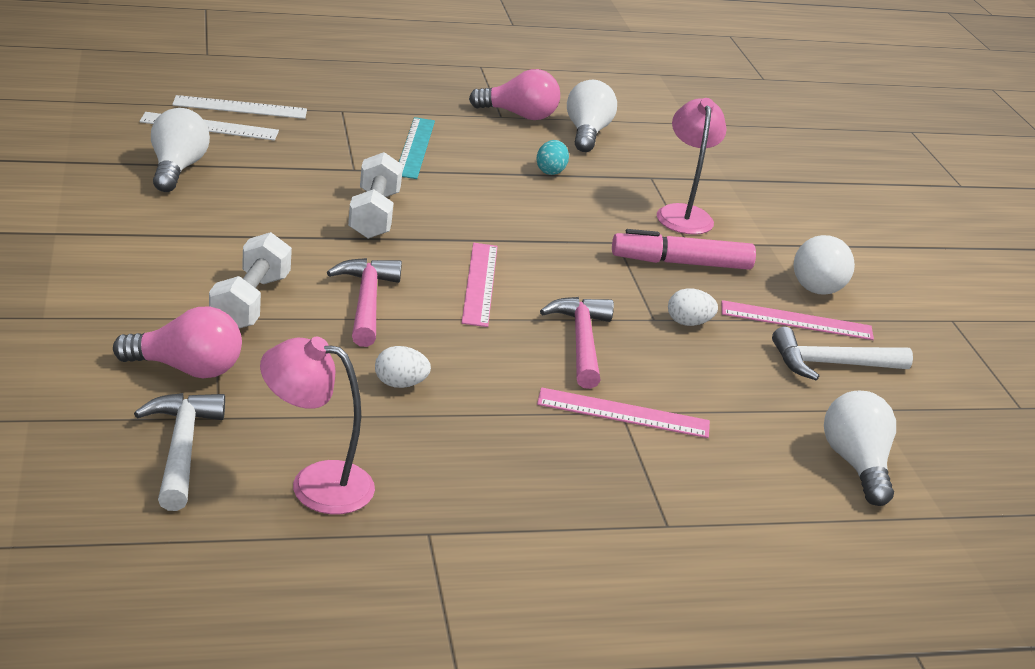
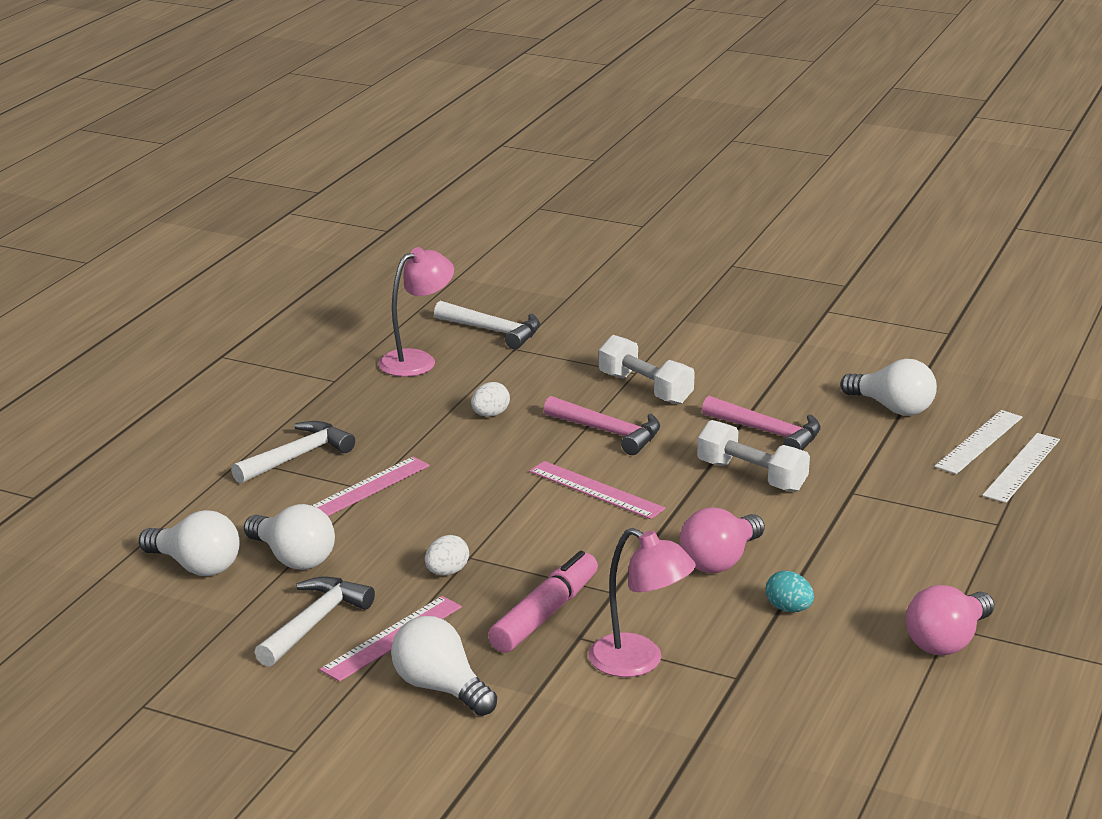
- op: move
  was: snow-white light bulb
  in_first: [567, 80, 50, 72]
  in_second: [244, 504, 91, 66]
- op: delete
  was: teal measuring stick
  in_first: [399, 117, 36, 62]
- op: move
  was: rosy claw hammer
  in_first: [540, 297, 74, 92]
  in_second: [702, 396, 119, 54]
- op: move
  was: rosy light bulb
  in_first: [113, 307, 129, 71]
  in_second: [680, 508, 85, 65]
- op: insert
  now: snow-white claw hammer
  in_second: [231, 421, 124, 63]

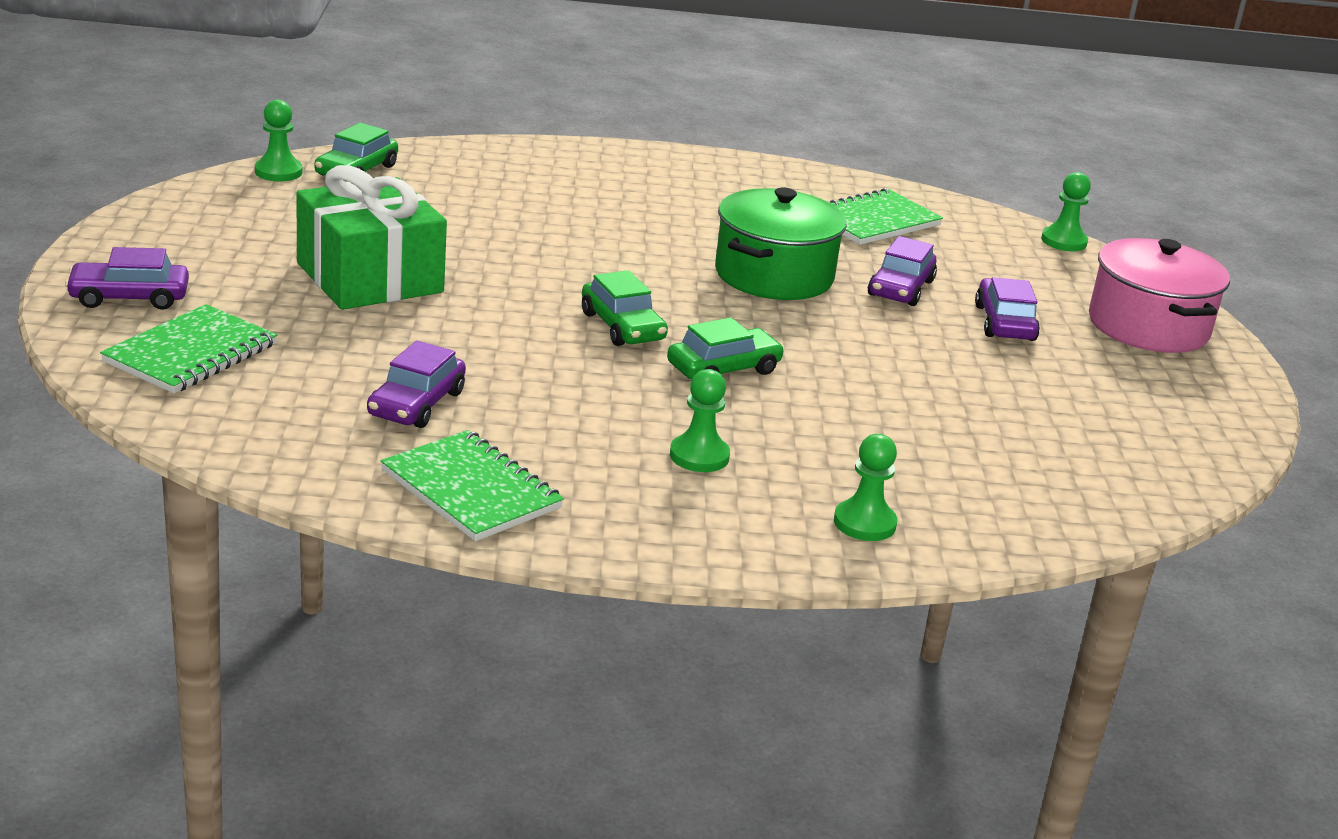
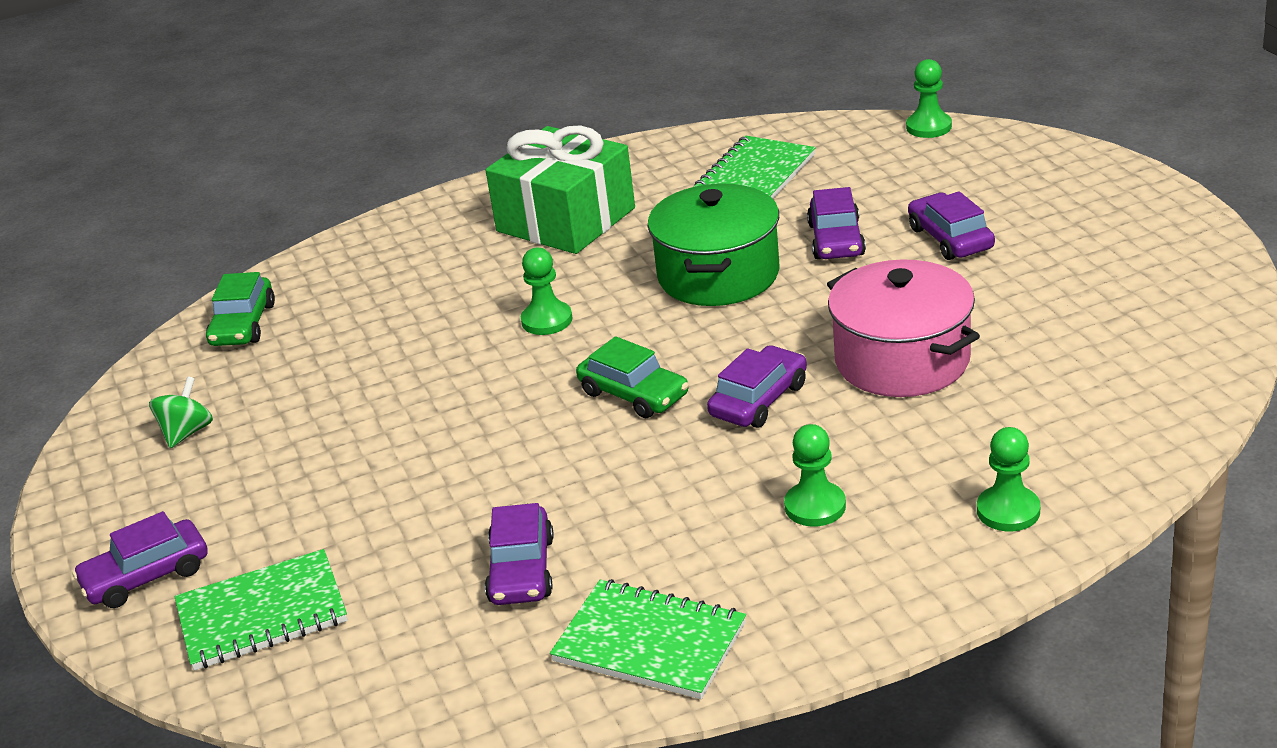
- op: move
  was: emerald chess pawn
  in_first: [255, 100, 47, 81]
  in_second: [521, 248, 51, 87]
- op: move
  was: emerald wrapped gift
  in_first: [296, 165, 151, 145]
  in_second: [486, 126, 149, 128]
- op: move
  was: rosy cooking pot
  in_first: [1089, 238, 141, 115]
  in_second: [827, 259, 153, 138]
- op: rotate
  was: emerald notebook
  in_first: [100, 304, 177, 90]
  in_second: [175, 549, 173, 122]
  clockwise: 60
- op: recolor
  was: emerald toy car
  now: violet toy car
  in_first: [667, 317, 118, 62]
  in_second: [707, 345, 100, 83]
- op: insert
  now: emerald spinning top
  in_second: [149, 376, 64, 72]

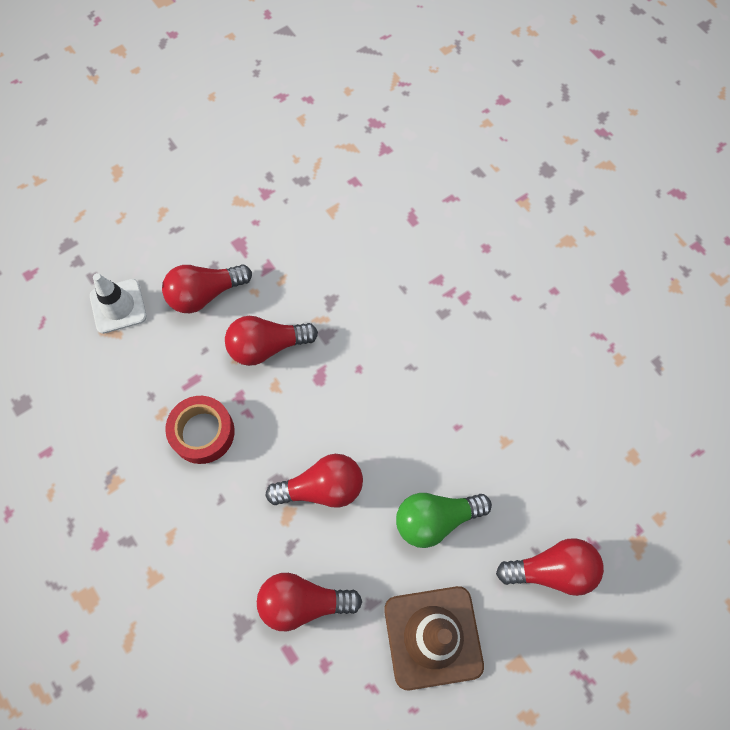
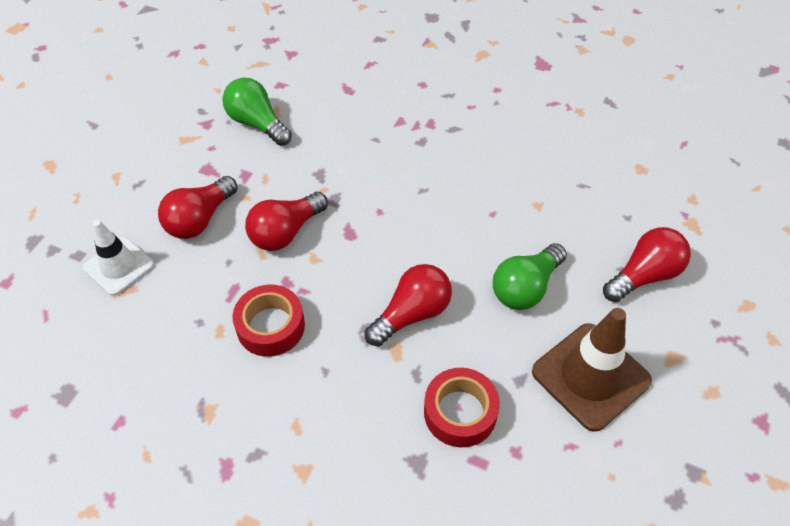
- op: replace
  was: red light bulb
  now: red sticky tape
  in_first: [257, 573, 105, 58]
  in_second: [424, 368, 76, 79]
- op: insert
  now: emerald light bulb
  in_second: [222, 78, 70, 68]

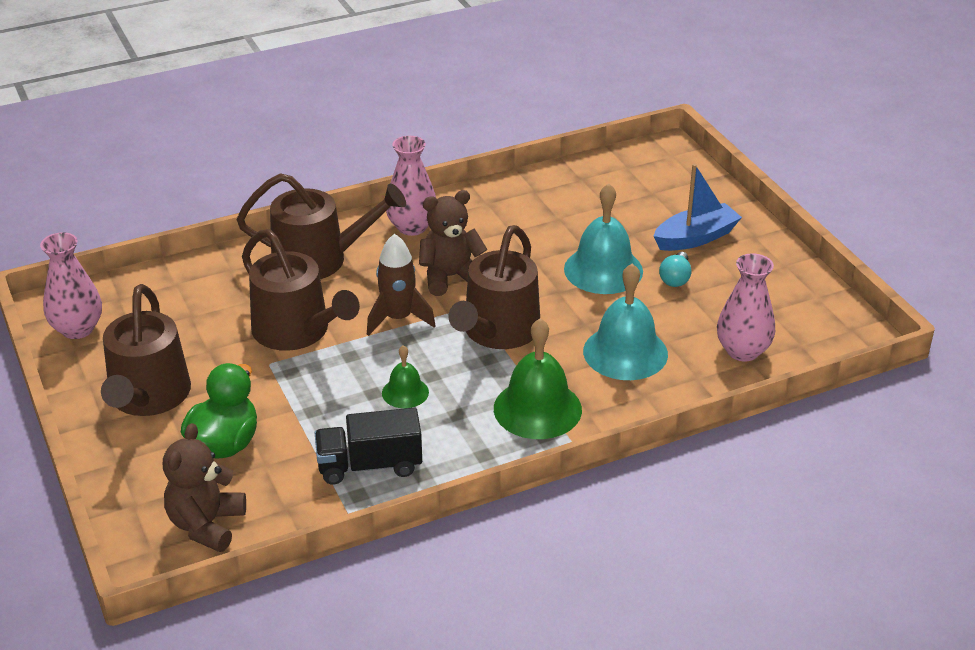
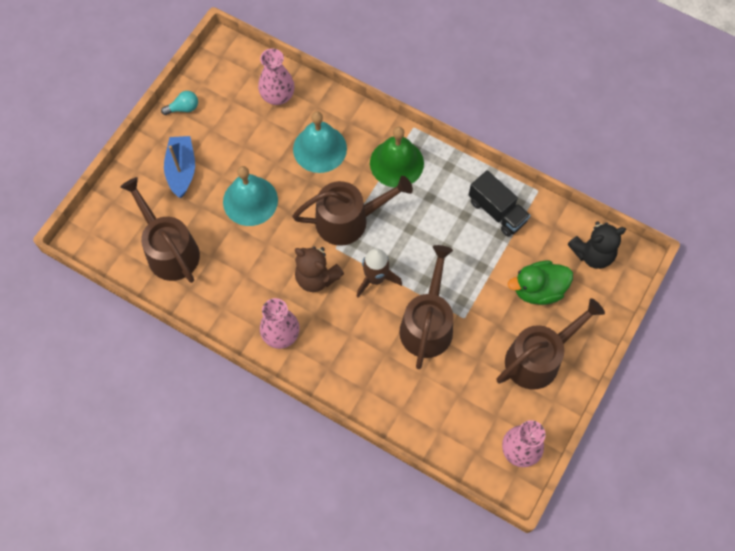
- op: rotate
  was: blue boat
  in_first: [654, 164, 88, 87]
  in_second: [164, 136, 31, 62]
  clockwise: 60
- op: move
  was: brown sprinkling can
  in_first: [237, 173, 169, 106]
  in_second: [120, 177, 80, 106]
- op: move
  was: teal light bulb
  in_first: [659, 252, 32, 35]
  in_second: [161, 91, 37, 24]
- op: delete
  was: emerald school bell
  in_first: [382, 345, 47, 63]
- op: recolor
  was: brown stuffed bear
  now: black stuffed bear
  in_first: [163, 423, 83, 129]
  in_second: [568, 221, 58, 48]

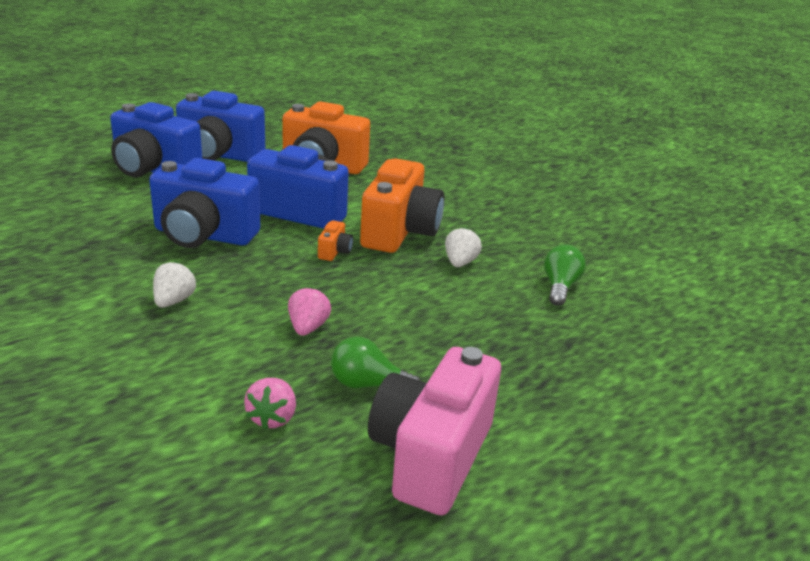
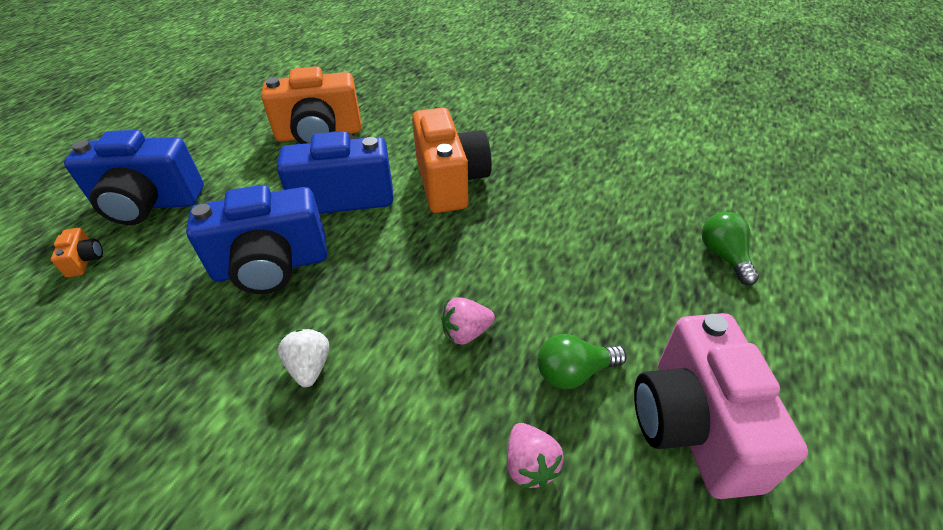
- op: delete
  was: blue photo camera
  in_first: [176, 91, 89, 71]
- op: move
  was: orange photo camera
  in_first: [318, 220, 35, 41]
  in_second: [51, 228, 52, 50]
- op: delete
  was: snow-white toy strawberry
  in_first: [445, 227, 37, 40]
- op: move
  was: emerald light bulb
  in_first: [544, 244, 42, 62]
  in_second: [702, 212, 57, 73]
- op: rotate
  was: rosy toy strawberry
  in_first: [288, 287, 43, 49]
  in_second: [442, 297, 53, 48]
  clockwise: -90

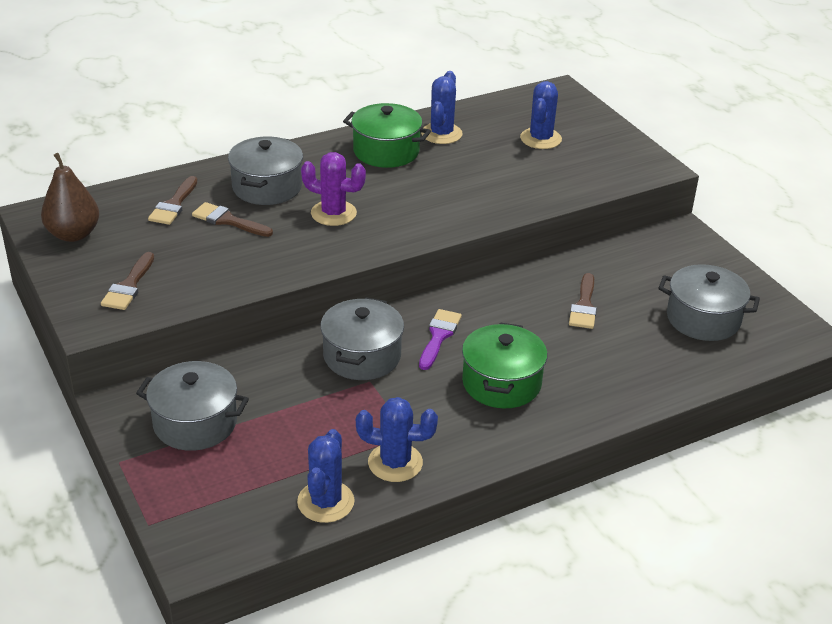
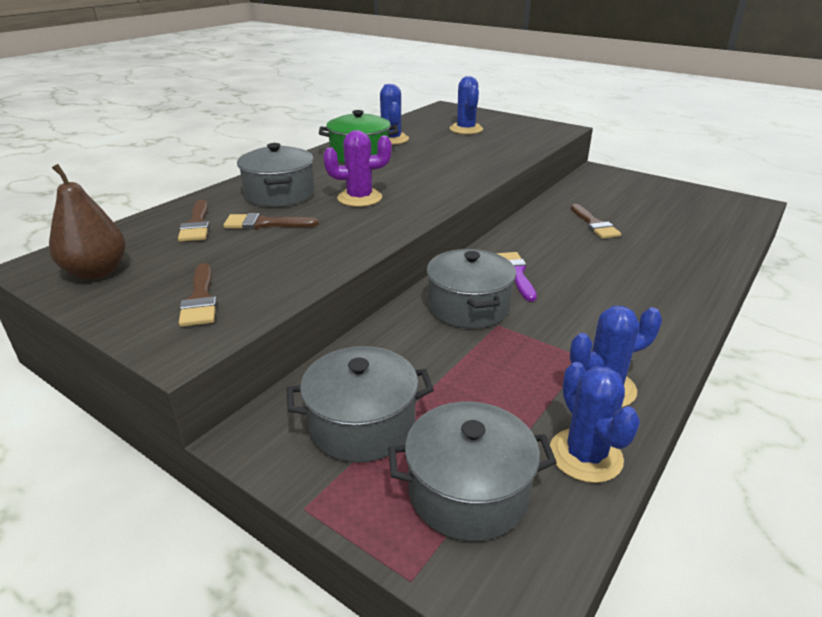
- op: move
  was: gray cooking pot
  in_first: [658, 264, 102, 77]
  in_second: [388, 402, 169, 139]
- op: delete
  was: emerald cooking pot
  in_first: [462, 322, 86, 86]

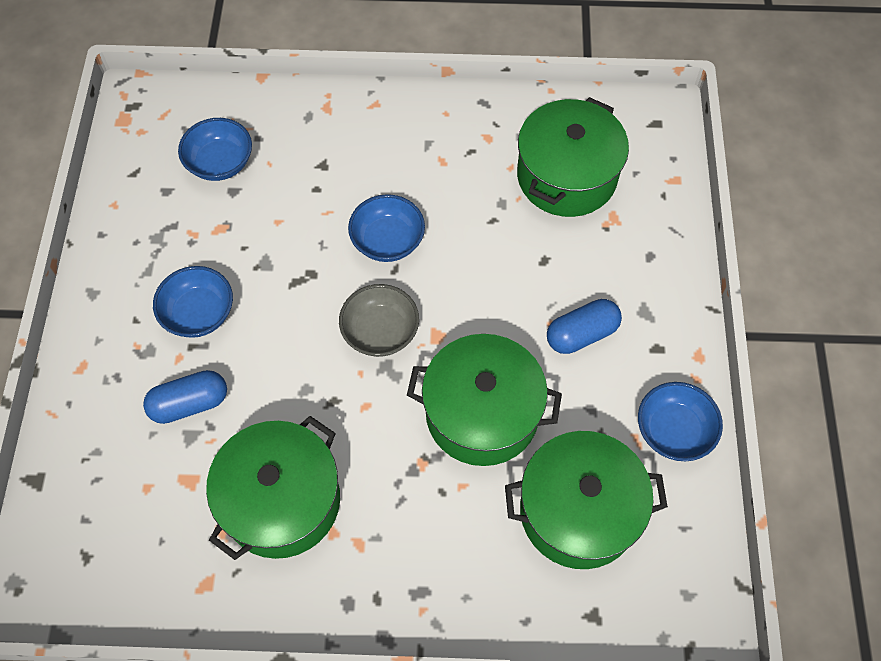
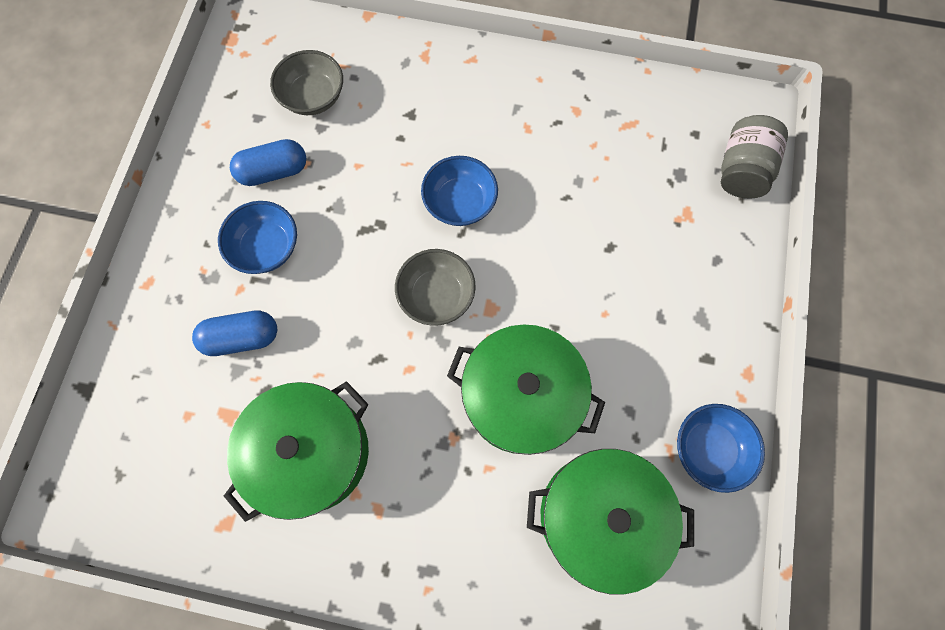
- op: delete
  was: emerald cooking pot
  in_first: [517, 97, 112, 120]
- op: recolor
  was: blue deep dish
  now: gray deep dish
  in_first: [178, 118, 74, 63]
  in_second: [270, 50, 73, 65]
- op: move
  was: blue pill shape
  in_first: [547, 299, 75, 55]
  in_second: [230, 139, 76, 47]
- op: insert
  now: gray preserve jar
  in_second: [721, 115, 67, 84]

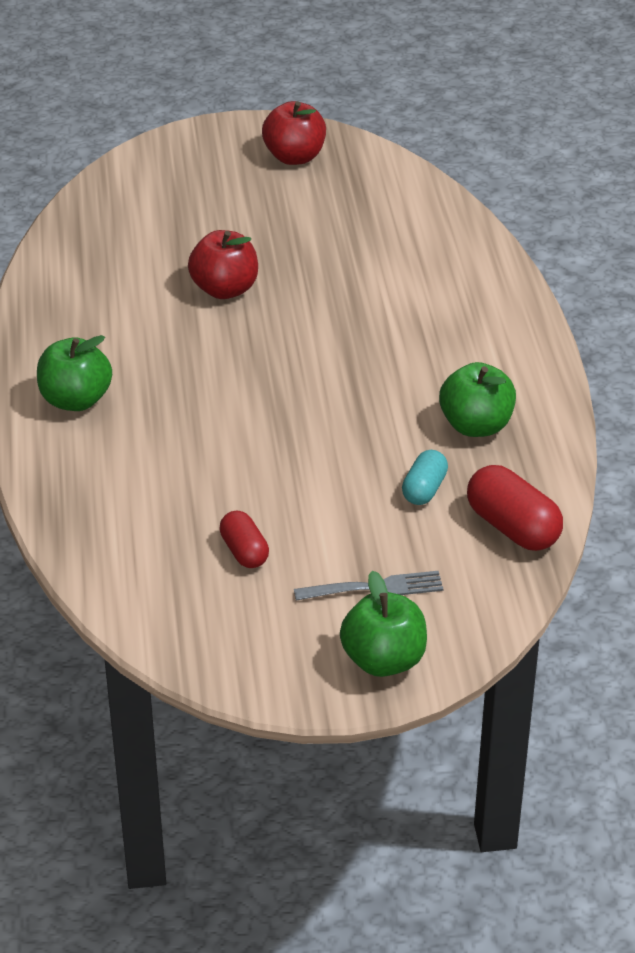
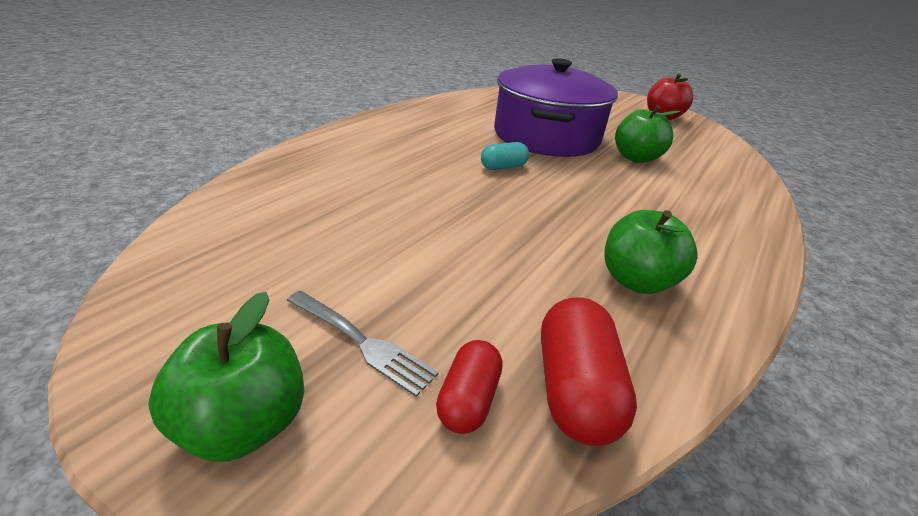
- op: replace
  was: red toy apple
  now: violet cooking pot
  in_first: [188, 230, 70, 69]
  in_second: [494, 58, 124, 99]
- op: move
  was: emerald toy apple
  in_first: [37, 335, 75, 76]
  in_second: [615, 105, 66, 58]
- op: move
  was: teal pill shape
  in_first: [402, 450, 46, 55]
  in_second: [481, 142, 48, 28]
- op: move
  was: red pill shape
  in_first: [219, 510, 50, 58]
  in_second: [436, 340, 66, 94]

